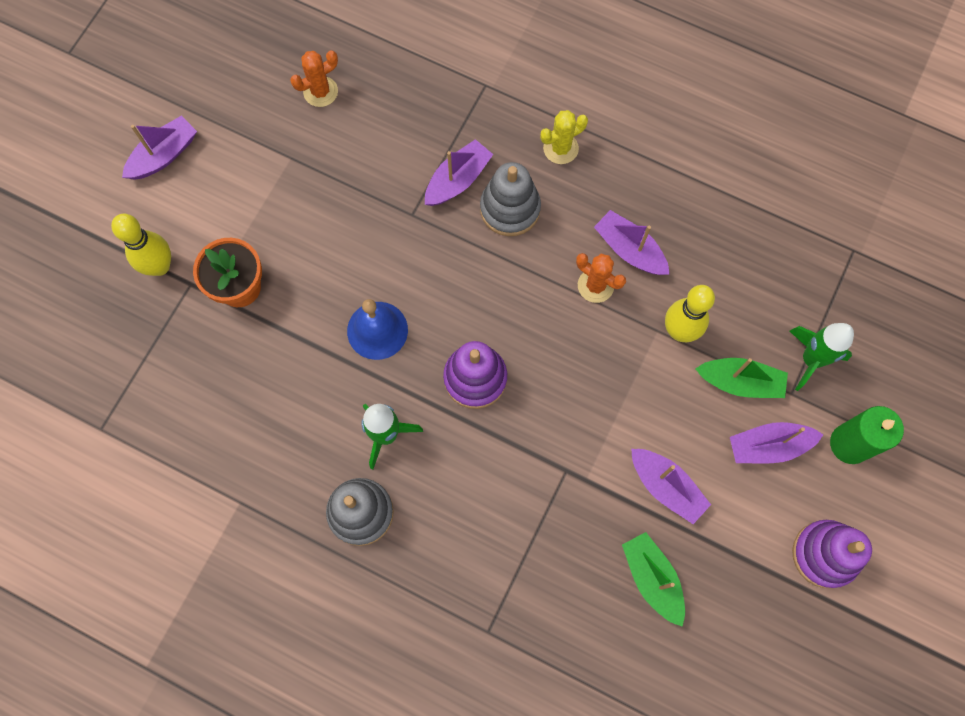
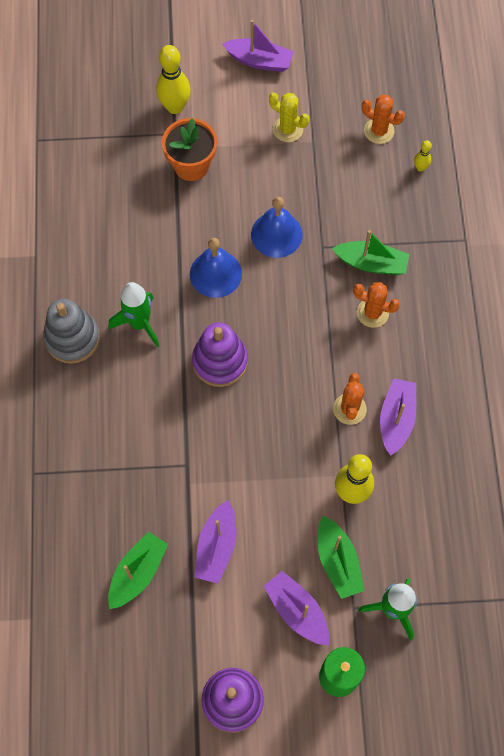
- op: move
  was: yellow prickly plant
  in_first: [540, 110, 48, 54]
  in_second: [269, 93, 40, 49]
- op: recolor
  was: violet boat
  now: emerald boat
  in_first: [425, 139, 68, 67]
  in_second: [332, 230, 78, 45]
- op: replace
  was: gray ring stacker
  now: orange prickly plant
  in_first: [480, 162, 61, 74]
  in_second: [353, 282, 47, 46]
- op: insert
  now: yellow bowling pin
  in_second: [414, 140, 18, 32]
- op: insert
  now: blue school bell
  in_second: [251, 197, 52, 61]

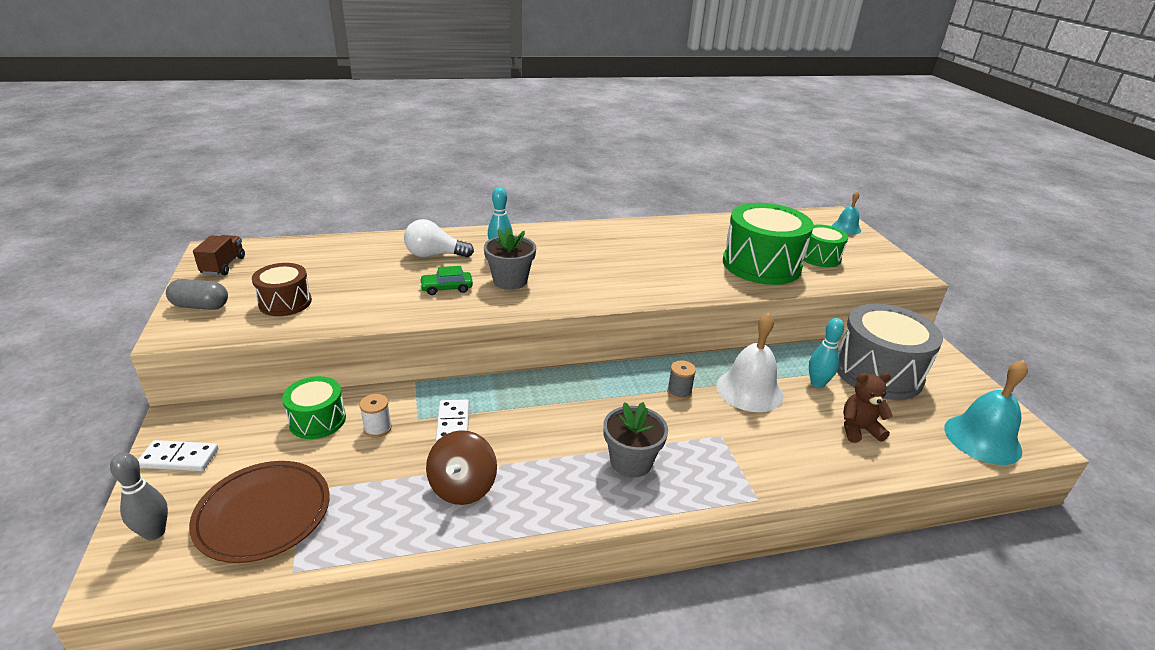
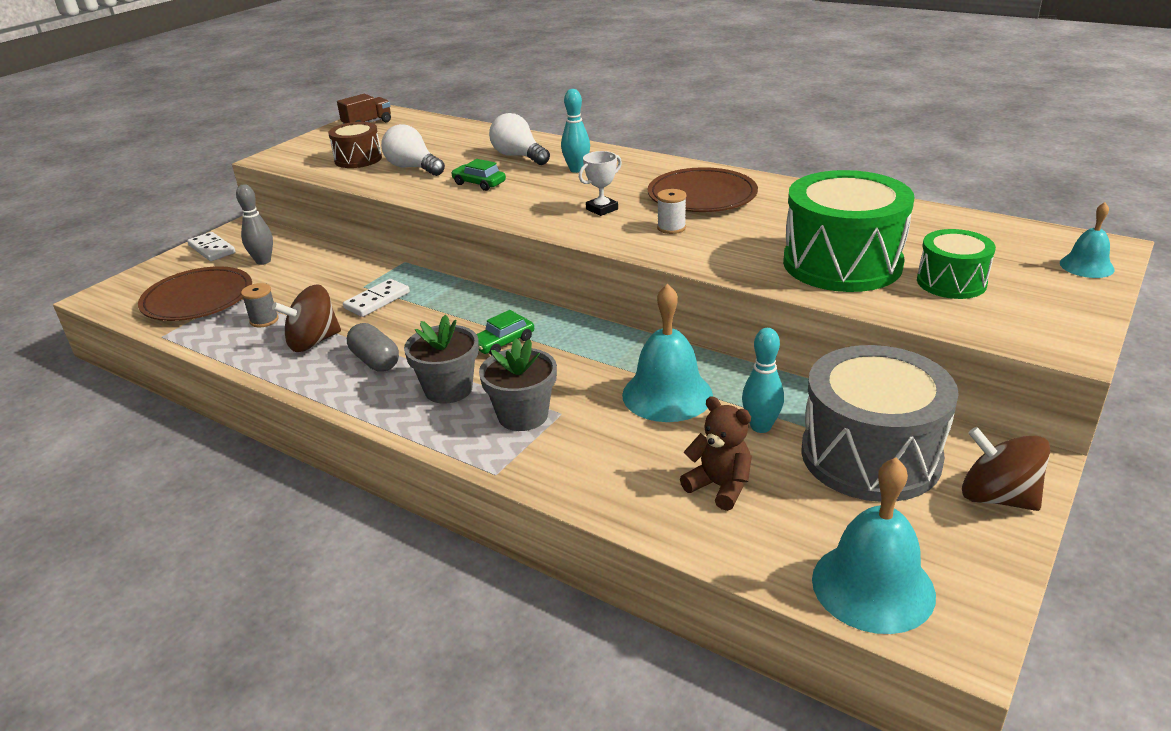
- op: move
  was: gray plant pot
  in_first: [484, 227, 52, 63]
  in_second: [479, 338, 78, 93]
- op: move
  was: gray pill shape
  in_first: [166, 279, 62, 31]
  in_second: [347, 323, 52, 49]
- op: recolor
  was: snow-white school bell
  now: teal school bell
  in_first: [716, 313, 67, 99]
  in_second: [622, 284, 91, 138]
- op: move
  was: gray reel of thread
  in_first: [667, 361, 29, 39]
  in_second: [241, 283, 38, 44]
- op: delete
  was: emerald snare drum
  in_first: [282, 376, 64, 63]
- op: move
  was: snow-white reel of thread
  in_first: [359, 394, 33, 44]
  in_second: [657, 189, 30, 45]
- op: move
  was: gray bowling pin
  in_first: [110, 452, 58, 88]
  in_second: [236, 184, 37, 81]
- op: insert
  now: snow-white light bulb
  in_second: [381, 124, 64, 52]
- op: insert
  now: snow-white trophy
  in_second: [579, 151, 43, 65]
- op: insert
  now: brown plate
  in_second: [648, 167, 110, 45]
- op: insert
  now: emerald toy car
  in_second: [477, 310, 57, 45]
- op: insert
  now: brown spinning top
  in_second: [962, 427, 88, 84]

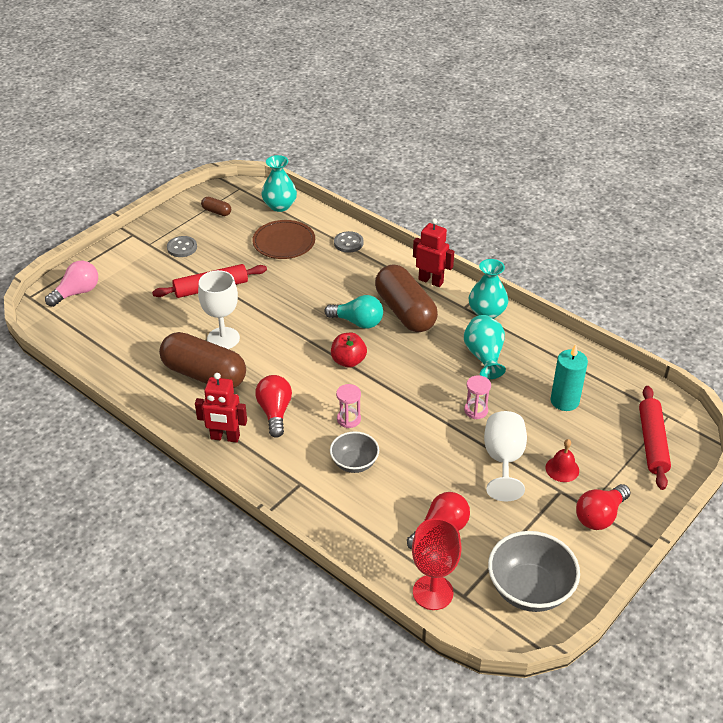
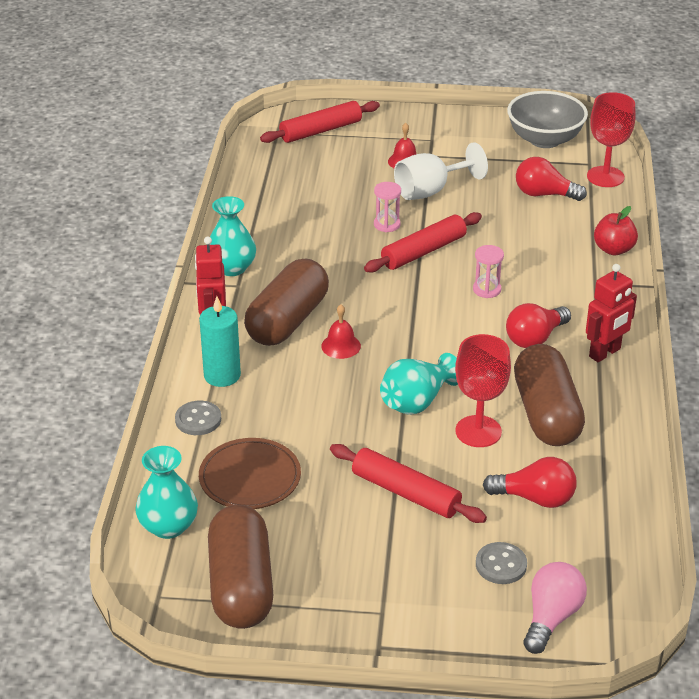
- op: resize
  was: brown pill shape
  in_first: [201, 197, 30, 19]
  in_second: [208, 505, 65, 124]
  ratio: 2.39
- op: move
  was: gray shirt button
  in_first: [167, 236, 30, 21]
  in_second: [476, 542, 51, 42]
- op: rotate
  was: rosy light bulb
  in_first: [45, 261, 53, 46]
  in_second: [523, 562, 64, 92]
  clockwise: 105
- op: recolor
  was: snow-white chalice
  now: red chalice
  in_first: [198, 270, 42, 79]
  in_second: [455, 334, 56, 113]
- op: replace
  was: teal light bulb
  now: red school bell
  in_first: [325, 295, 58, 34]
  in_second: [321, 304, 40, 55]
- op: move
  was: teal tall vase
  in_first: [464, 315, 42, 64]
  in_second: [380, 353, 78, 62]
- op: move
  was: red toy apple
  in_first: [331, 333, 36, 35]
  in_second: [594, 206, 44, 49]
- op: move
  was: teal pillar candle
  in_first: [551, 344, 37, 67]
  in_second: [199, 296, 42, 91]
- op: rotate
  was: red robot
  in_first: [195, 373, 52, 70]
  in_second: [586, 264, 51, 98]
  clockwise: 75
- op: delete
  was: gray deep dish
  in_first: [330, 431, 49, 42]
- op: move
  was: red light bulb
  in_first: [576, 484, 54, 46]
  in_second: [483, 457, 94, 51]
- op: insert
  now: red rolling pin
  in_second: [364, 212, 118, 61]

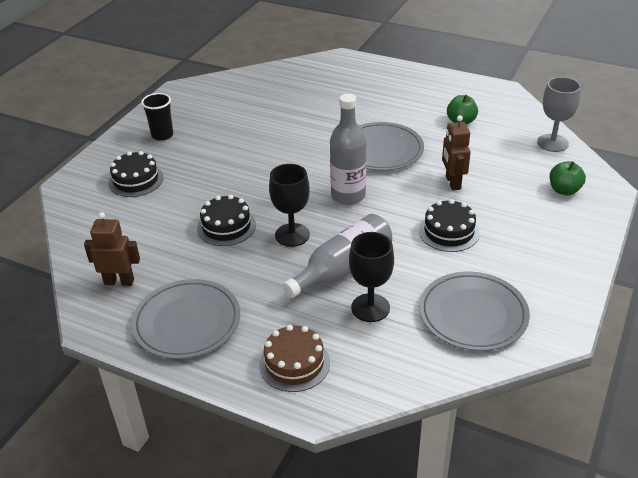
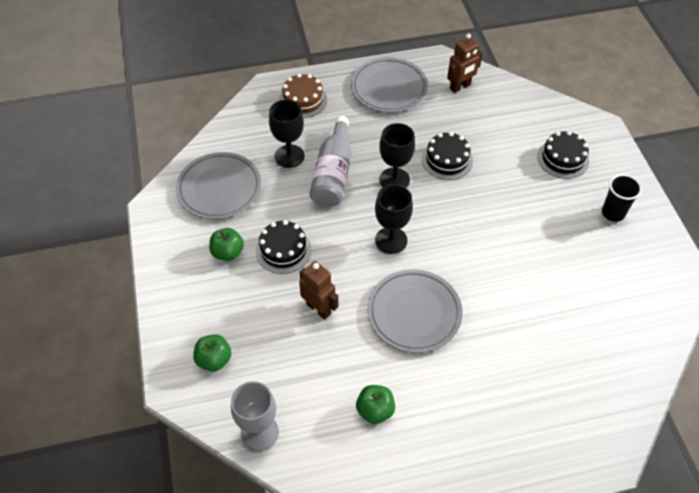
- op: replace
  was: gray drink bottle
  now: black chalice
  in_first: [330, 94, 37, 111]
  in_second: [375, 184, 38, 70]
- op: insert
  now: emerald toy apple
  in_second: [209, 228, 35, 33]

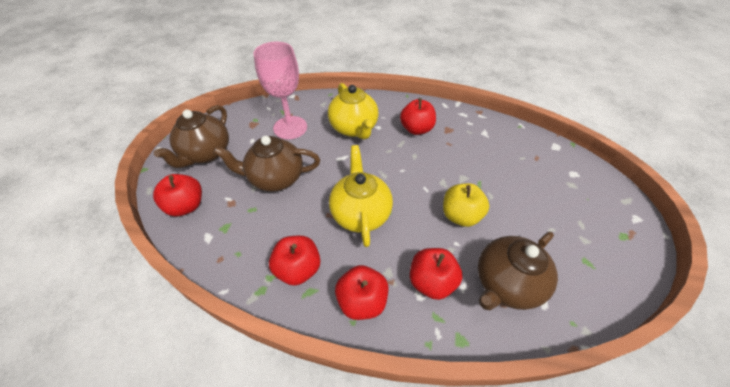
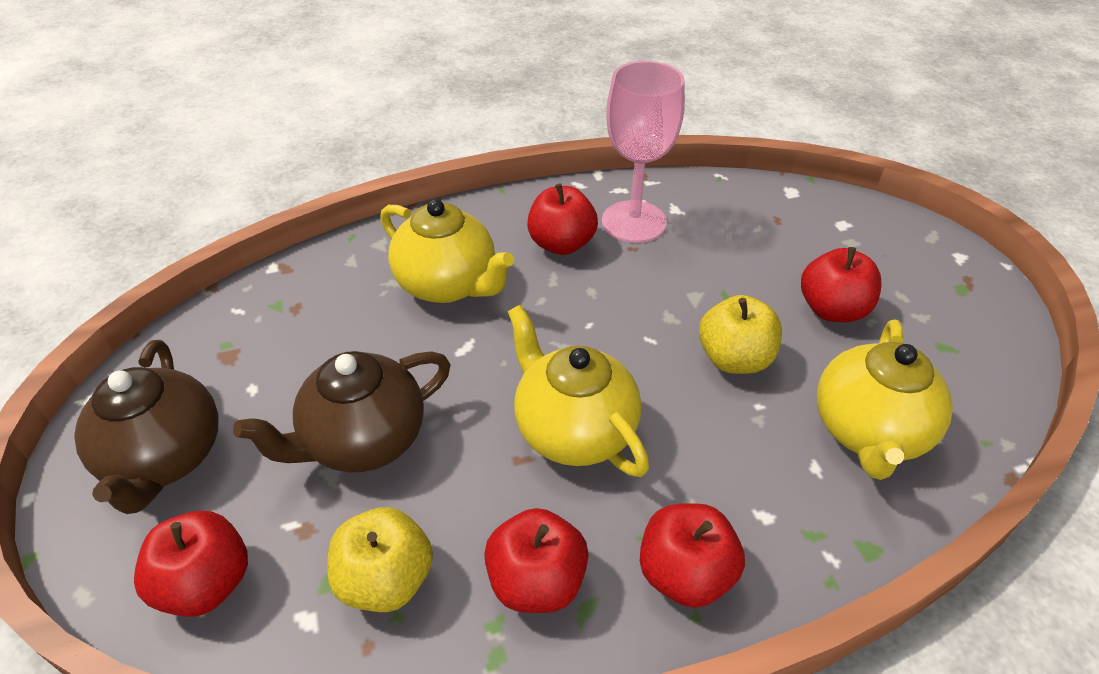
- op: move
  was: rosy chalice
  in_first: [253, 41, 54, 98]
  in_second: [602, 61, 83, 182]
- op: recolor
  was: brown tea pot
  now: yellow tea pot
  in_first: [478, 232, 80, 78]
  in_second: [817, 320, 136, 160]
- op: move
  was: red toy apple
  in_first: [410, 248, 53, 52]
  in_second: [801, 247, 81, 75]
- op: insert
  now: yellow toy apple
  in_second: [327, 507, 106, 105]

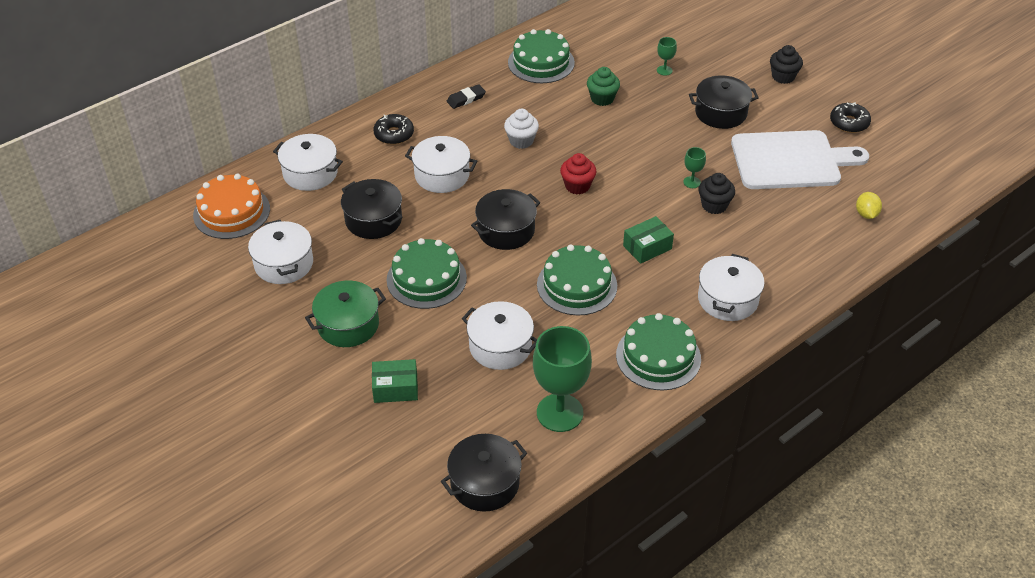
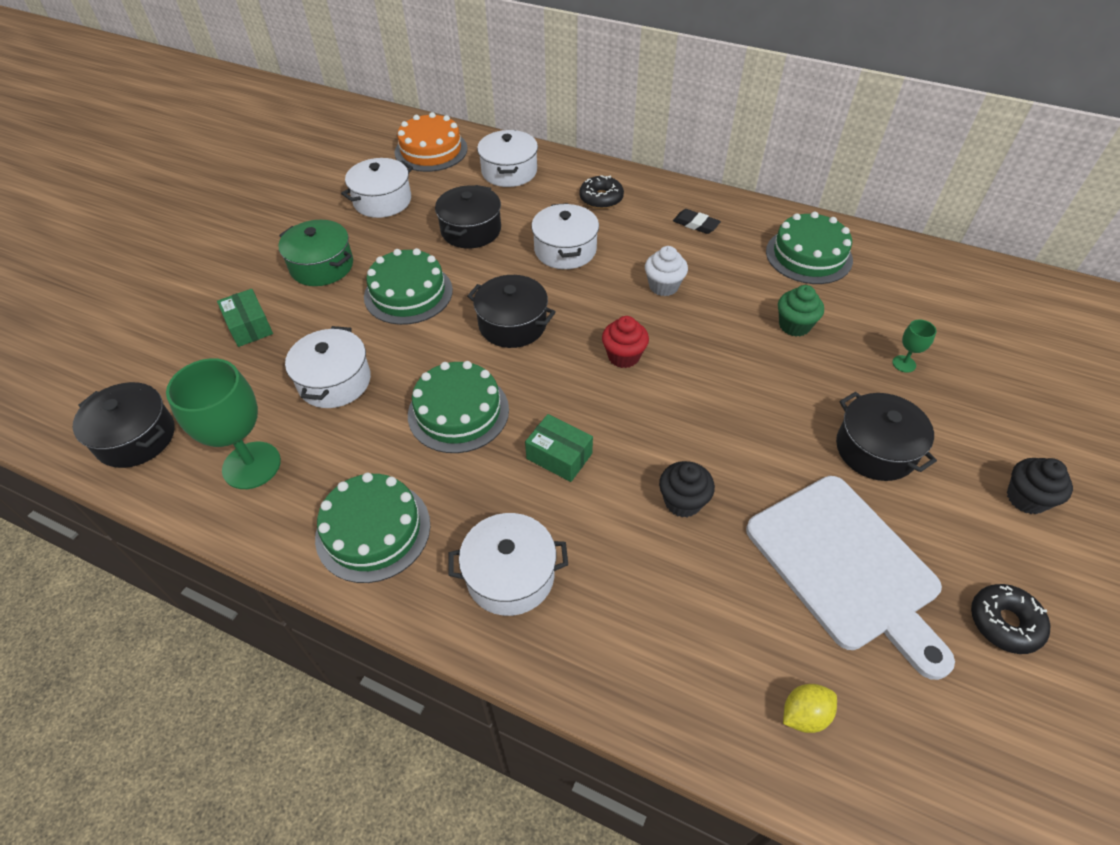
- op: delete
  was: emerald chalice
  in_first: [683, 147, 23, 41]

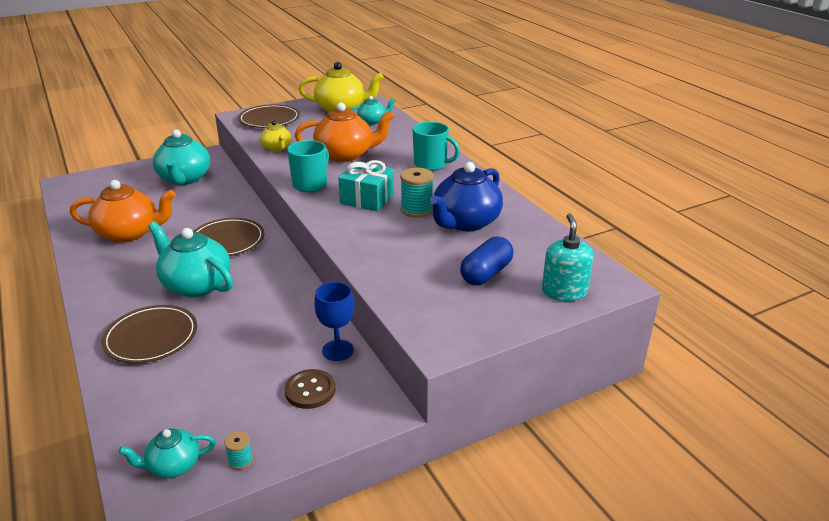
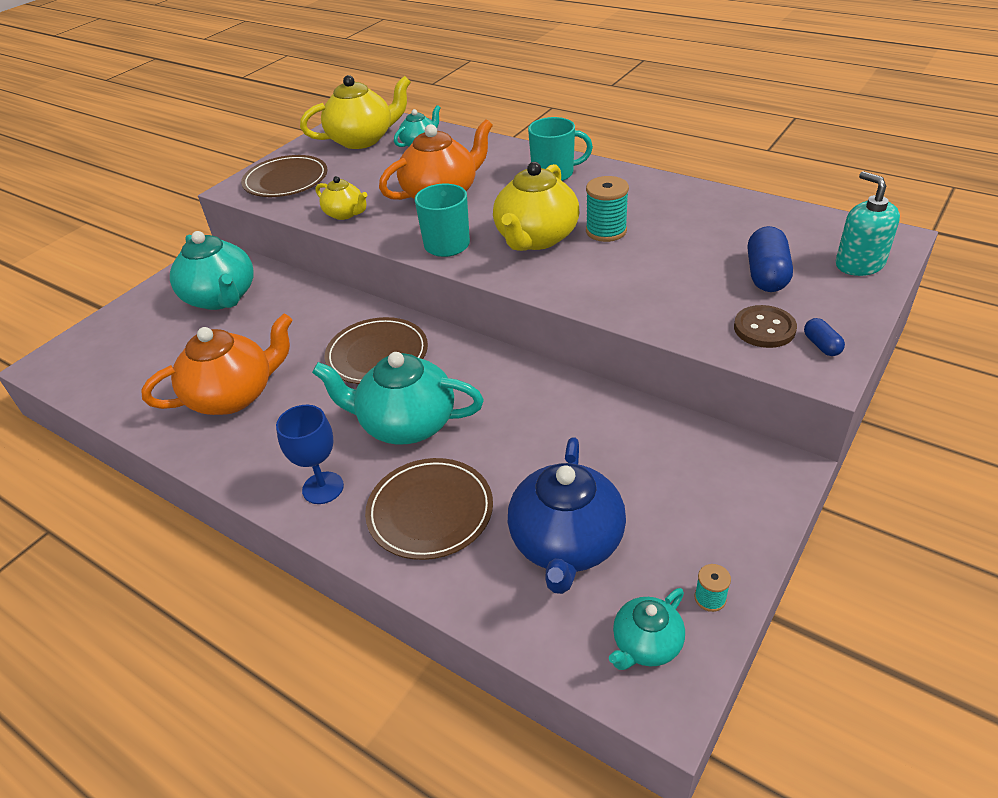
- op: replace
  was: teal wrapped gift
  now: yellow tea pot
  in_first: [338, 160, 56, 52]
  in_second: [493, 162, 86, 89]
- op: move
  was: blue tea pot
  in_first: [429, 162, 74, 69]
  in_second: [508, 437, 118, 157]
- op: move
  was: blue chalice
  in_first: [314, 282, 40, 79]
  in_second: [276, 405, 68, 99]
- op: move
  was: brown shirt button
  in_first: [285, 369, 51, 40]
  in_second: [734, 305, 63, 43]
- op: insert
  now: blue pill shape
  in_second: [804, 318, 41, 38]

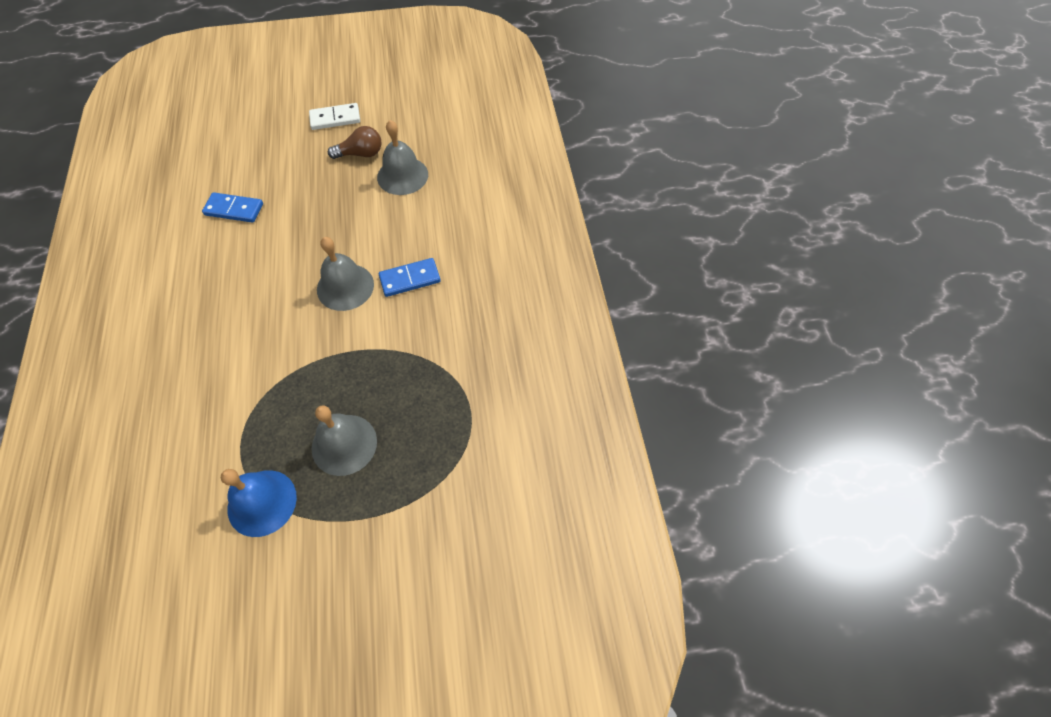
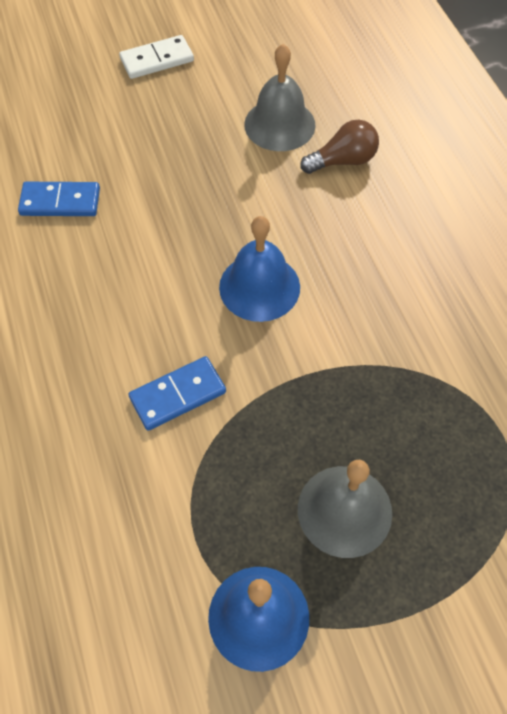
- op: move
  was: brown light bulb
  in_first: [328, 126, 53, 33]
  in_second: [300, 120, 79, 54]
- op: recolor
  was: gray school bell
  now: blue school bell
  in_first: [317, 237, 57, 74]
  in_second: [219, 216, 81, 106]
- op: move
  was: blue domino
  in_first: [379, 258, 62, 39]
  in_second: [129, 356, 97, 75]

